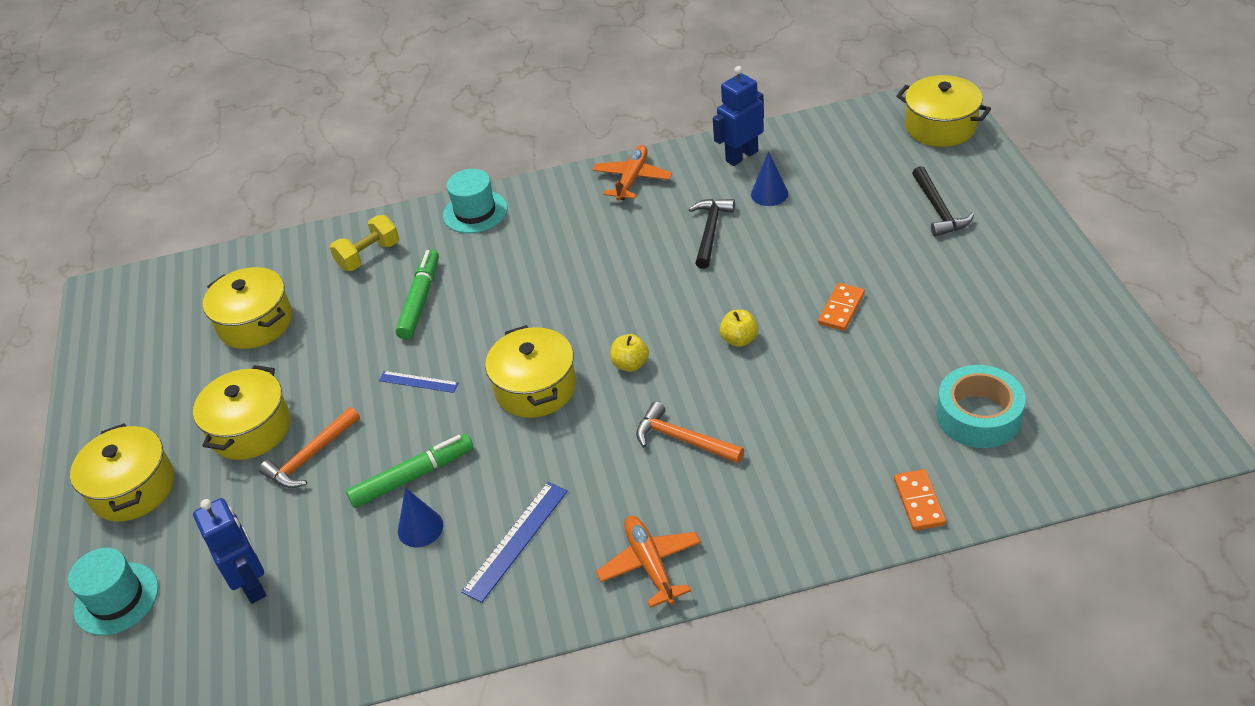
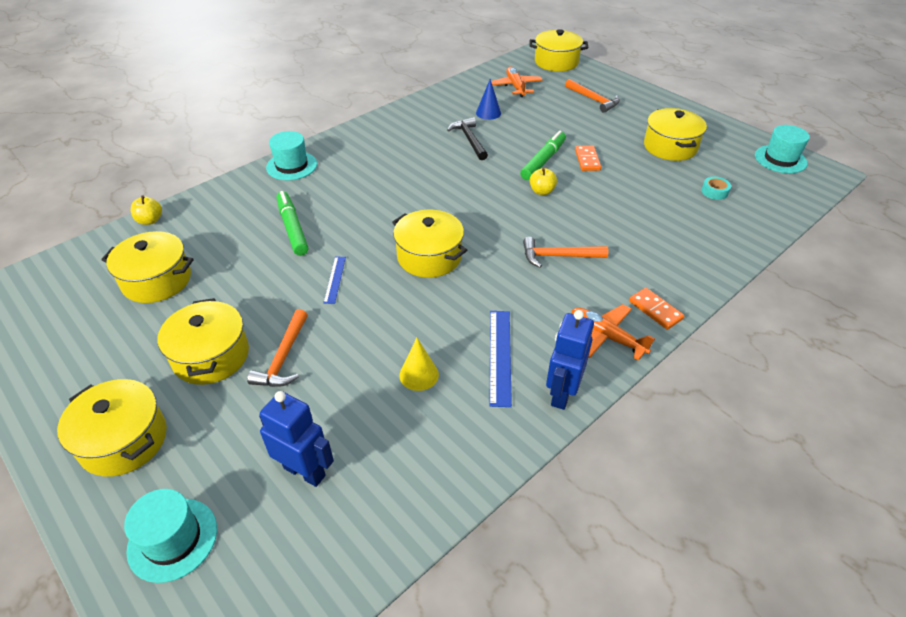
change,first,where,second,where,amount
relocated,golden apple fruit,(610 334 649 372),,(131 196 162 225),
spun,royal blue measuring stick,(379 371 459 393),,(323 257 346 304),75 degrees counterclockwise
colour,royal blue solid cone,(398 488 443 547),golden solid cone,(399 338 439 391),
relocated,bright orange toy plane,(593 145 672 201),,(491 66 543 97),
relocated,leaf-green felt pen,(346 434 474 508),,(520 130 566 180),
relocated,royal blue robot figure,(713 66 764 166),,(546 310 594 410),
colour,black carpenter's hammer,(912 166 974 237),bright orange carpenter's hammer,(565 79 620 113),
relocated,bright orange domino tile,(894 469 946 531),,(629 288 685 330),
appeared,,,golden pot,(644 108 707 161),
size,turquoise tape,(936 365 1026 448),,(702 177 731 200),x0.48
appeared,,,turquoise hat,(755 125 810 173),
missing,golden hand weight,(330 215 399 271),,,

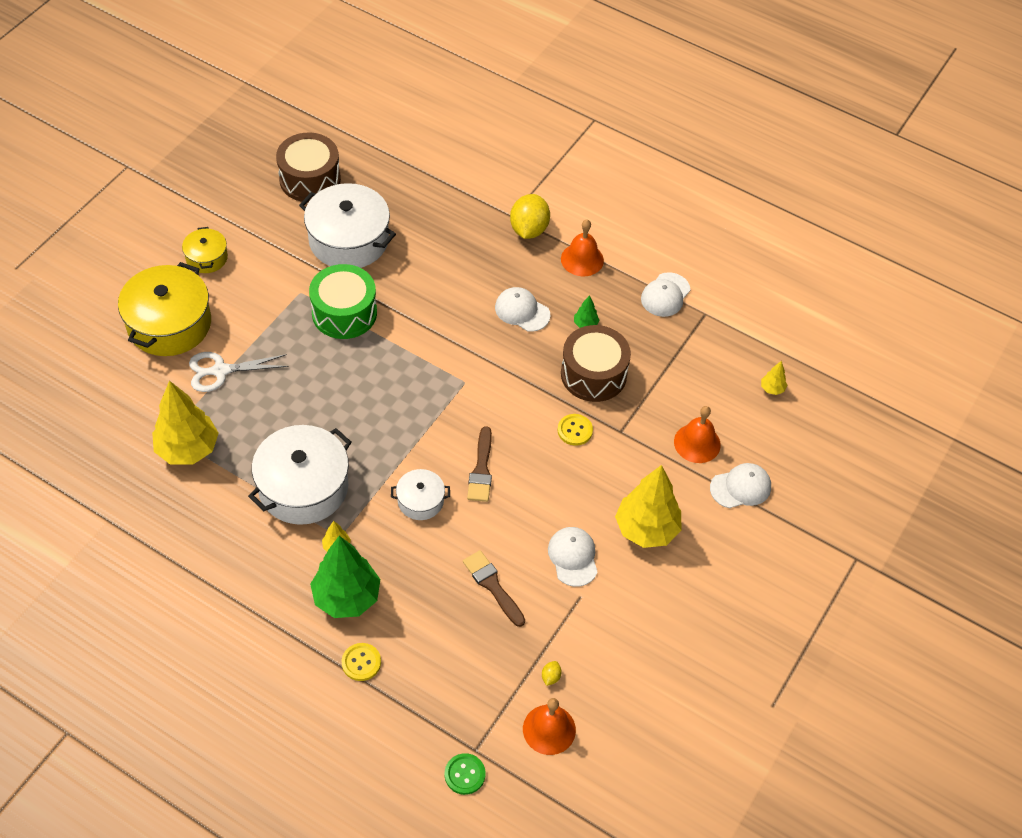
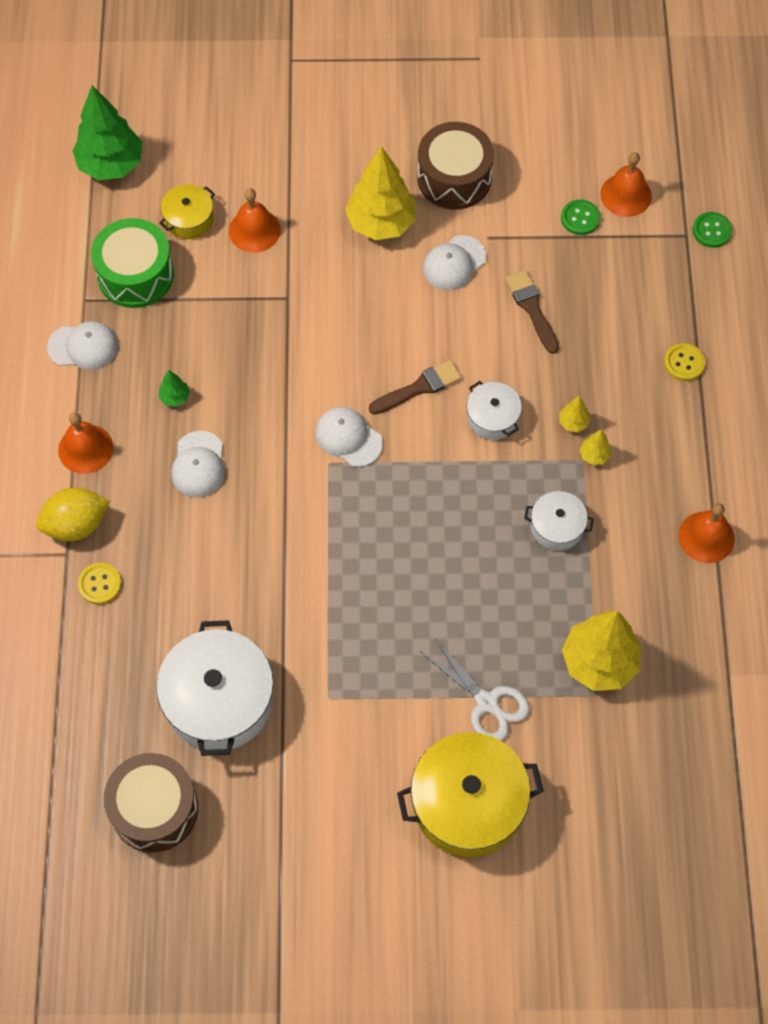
change,first,where,second,where,amount
relocated,leaf-green tree,(310 536 380 618),,(72 85 142 181),
relocated,golden sewing button,(557 414 593 446),,(78 563 121 604),
relocated,leaf-green drum,(309 264 377 339),,(91 218 174 308),
relocated,golden pot,(182 227 228 273),,(159 184 215 239),
relocated,snow-white cap,(710 463 771 508),,(315 407 383 467),
relocated,brown drum,(561 325 631 402),,(417 122 494 210),
spun,brown paint brush,(463 550 525 627),,(505 270 559 354),135 degrees clockwise
size,snow-white pot,(248 425 352 525),,(524 491 594 551),x0.51
relocated,golden tree,(761 361 787 395),,(559 396 591 432),
exchanged,golden lemon,(542 661 562 686),leaf-green sewing button,(561 200 600 235),
appeared,,,bright orange hand bell,(678 503 735 563),

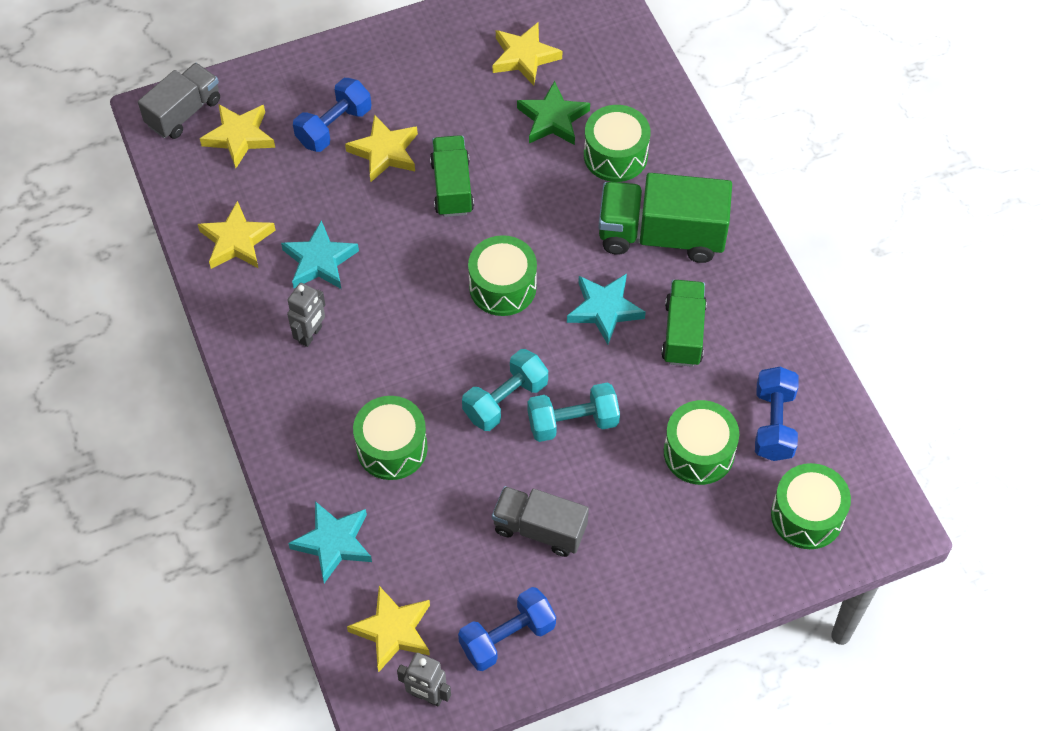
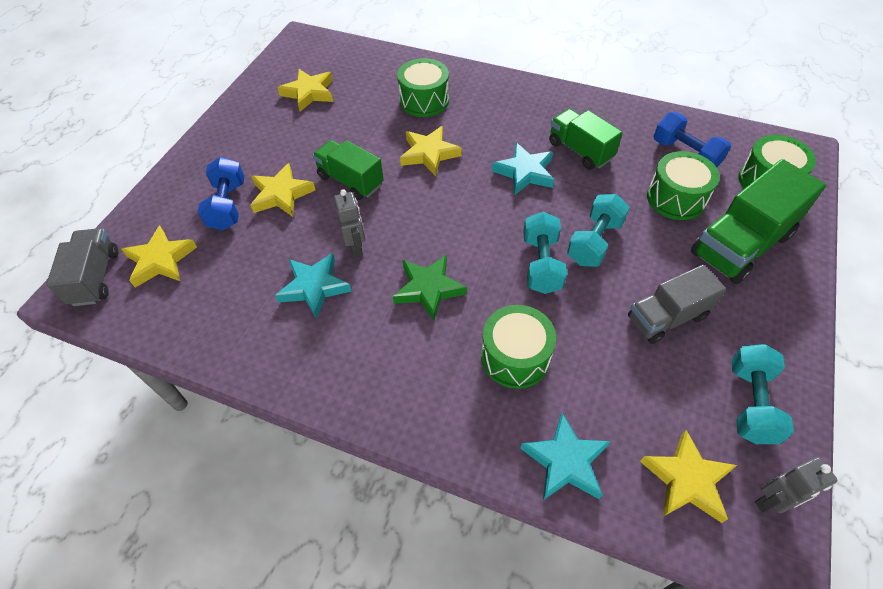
change,first,where,second,where,amount
relocated,grey robot figure,(287 283 325 347),,(334 189 365 257),
relocated,leaf-green star shape,(517 81 590 145),,(393 255 467 321),
relocated,golden star shape,(198 201 276 269),,(400 126 462 176),
relocated,leaf-green lorry,(598 173 732 263),,(691 159 826 284),
colour,royal blue hand weight,(458 587 556 671),turquoise hand weight,(731 344 794 444),
missing,leaf-green drum,(468 235 537 316),,,

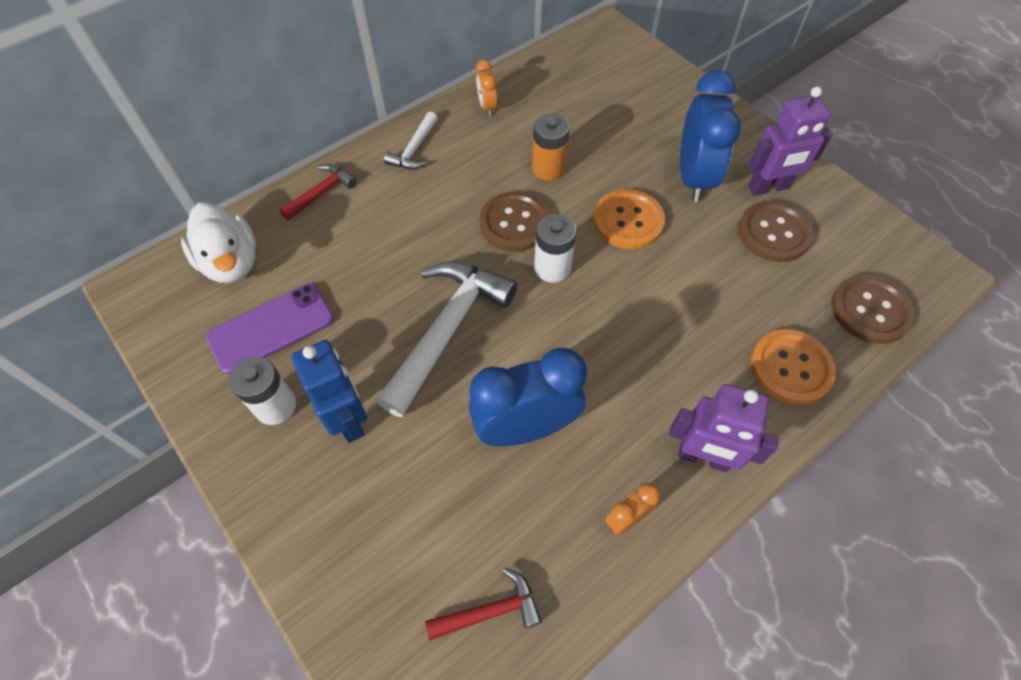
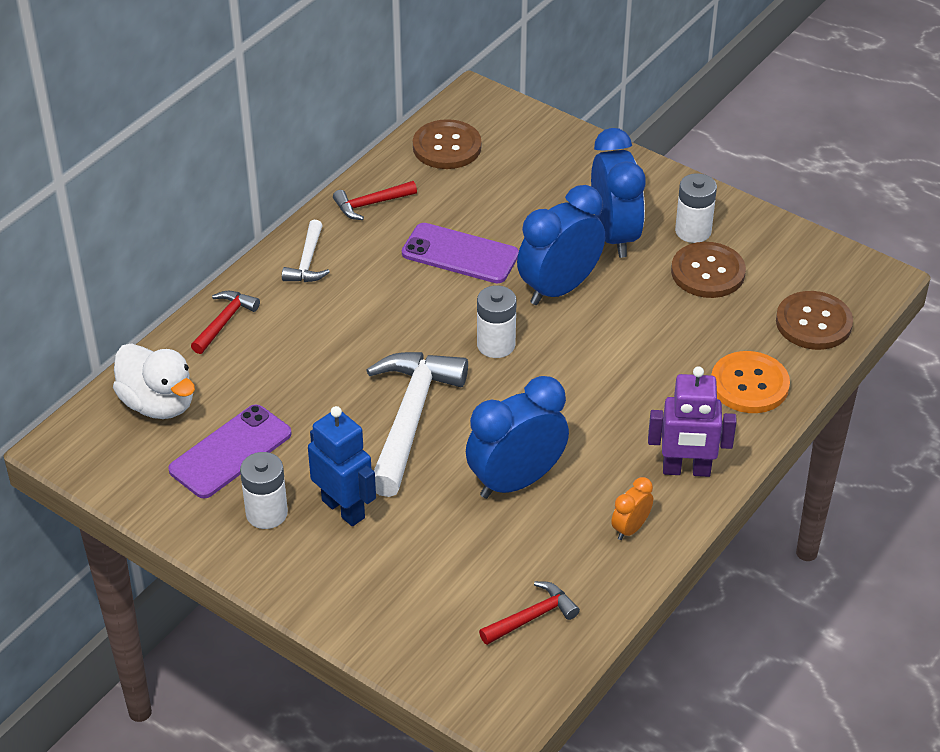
change,first,where,second,where,amount
exchanged,bright orange clock,(476 60 497 116),red carpenter's hammer,(333 181 417 220),
exchanged,bright orange power cell,(532 113 570 181),royal purple smartphone,(402 223 519 283),
relocated,brown sewing button,(480 191 550 252),,(413 119 482 169),
exchanged,bright orange sewing button,(593 189 665 249),royal blue clock,(517 185 605 305),
exchanged,royal purple robot figure,(748 86 833 196),snow-white power cell,(675 173 717 243),

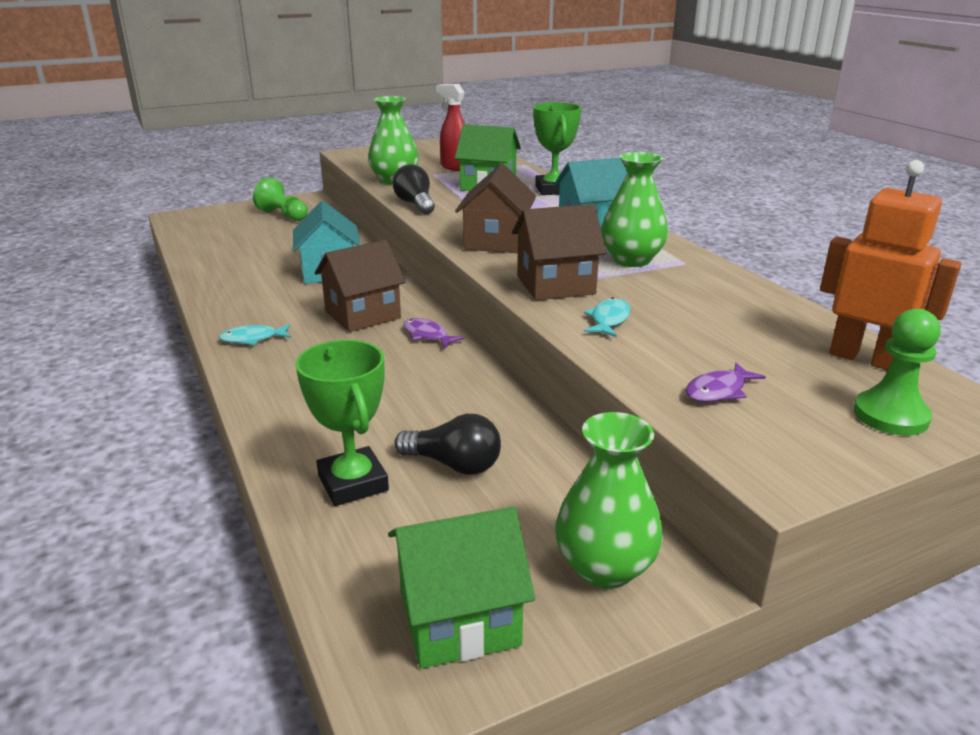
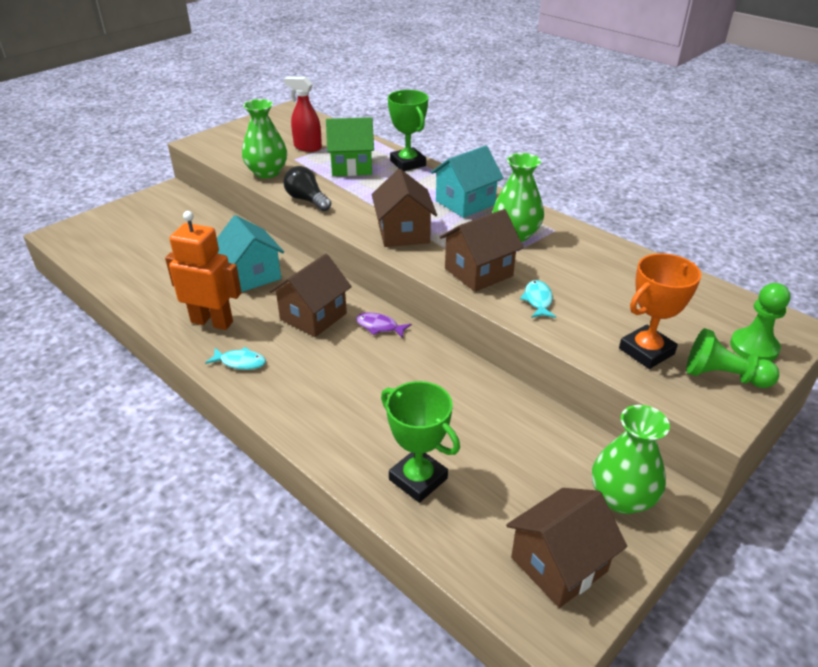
change,first,where,second,where,amount
relocated,bright orange robot figure,(820 160 961 370),,(165 211 242 330),
spun,turquoise fish figure,(219 324 291 345),,(205 347 266 370),135 degrees counterclockwise
colour,leaf-green toy house,(388 507 535 669),brown toy house,(506 488 627 608),
exchanged,royal purple fish figure,(685 362 766 402),bright orange award cup,(619 253 701 369),
relocated,leaf-green game pawn,(253 177 308 221),,(686 328 779 388),
missing,black lightbulb,(394 414 501 475),,,

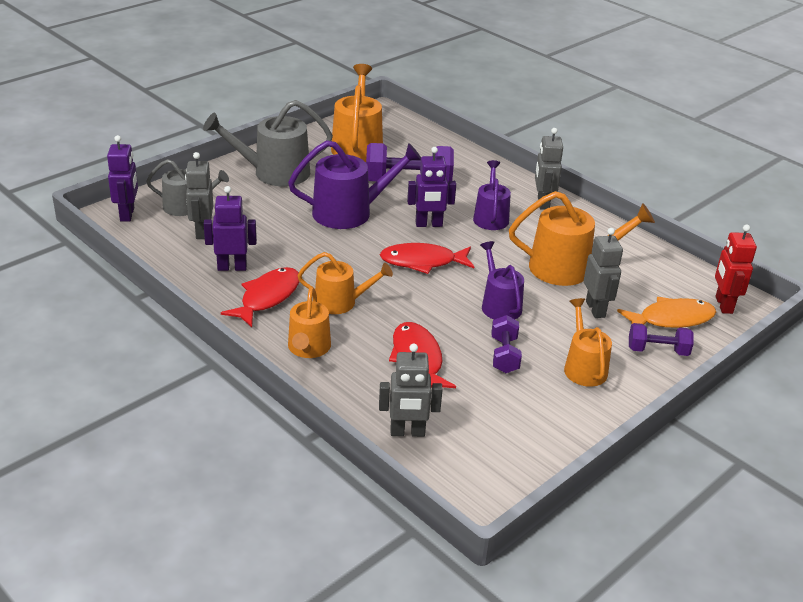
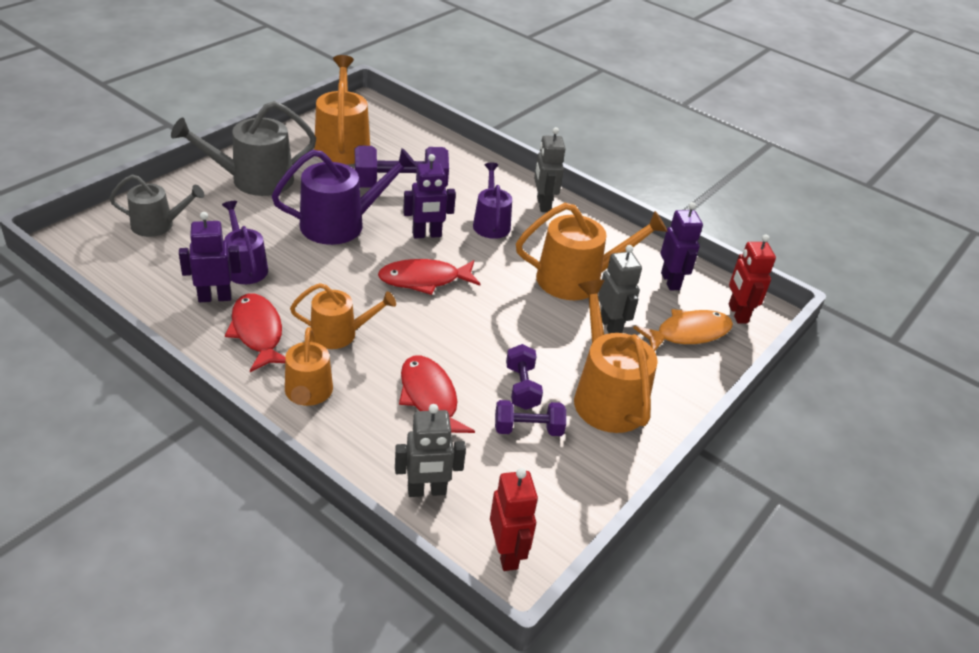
change,first,where,second,where,amount
relocated,royal purple watering pot,(480 241 524 320),,(222 201 268 284),
spun,red fish figure,(221 267 299 327),,(225 294 285 372),45 degrees counterclockwise
appeared,,,red robot figure,(490 468 538 571),
relocated,royal purple hand weight,(629 323 694 356),,(495 400 566 436),
size,bright orange watering pot,(564 298 612 387),,(574 280 658 433),x1.59
relocated,royal purple robot figure,(107 135 138 222),,(661 202 703 291),
missing,grey robot figure,(185 152 213 239),,,

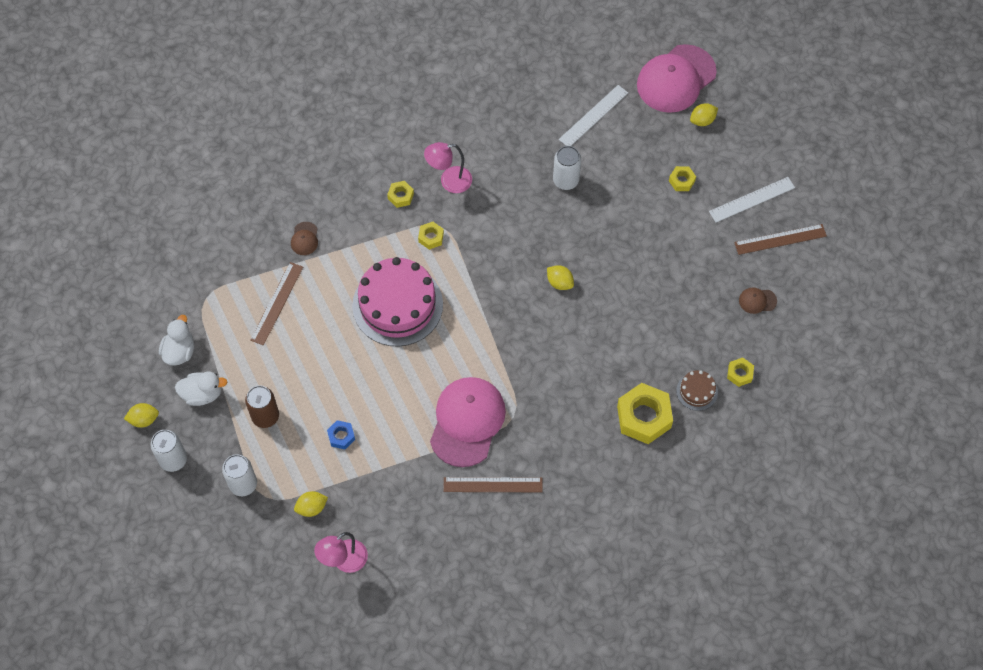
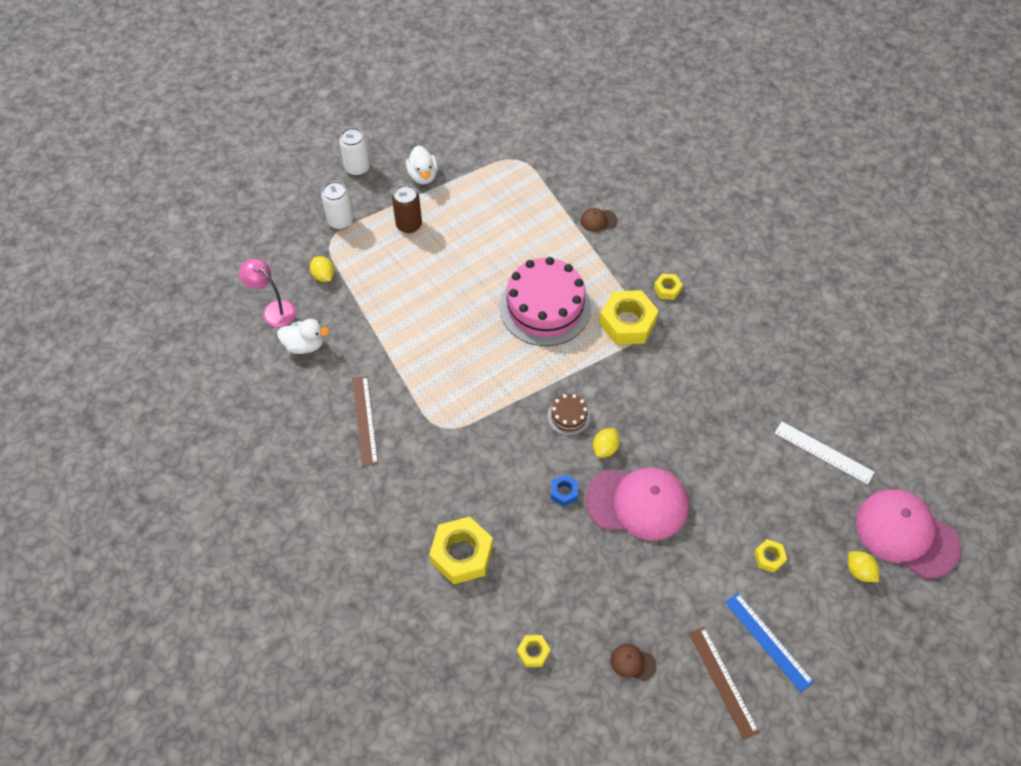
change,first,where,second,where,amount
relocated,snow-white toy duck,(159 315 194 366),,(277 319 330 354),
relocated,brown cake,(676 370 718 411),,(547 394 591 436),
relocated,royal blue hexagon nut,(327 420 355 449),,(551 474 578 506),
relocated,rose-pink cap,(430 377 506 467),,(585 468 689 540),
size,golden hexagon nut,(418 222 444 250),,(599 290 659 344),x2.04
spun,brown cap,(739 287 777 314),,(611 644 656 681),60 degrees counterclockwise
colour,snow-white measuring stick,(709 177 795 222),royal blue measuring stick,(725 593 814 692),
missing,golden lemon,(124 403 159 428),,,
missing,brown measuring stick,(250 262 303 345),,,
missing,rose-pink lamp,(424 142 472 193),,,
missing,snow-white tin,(553 146 581 190),,,

